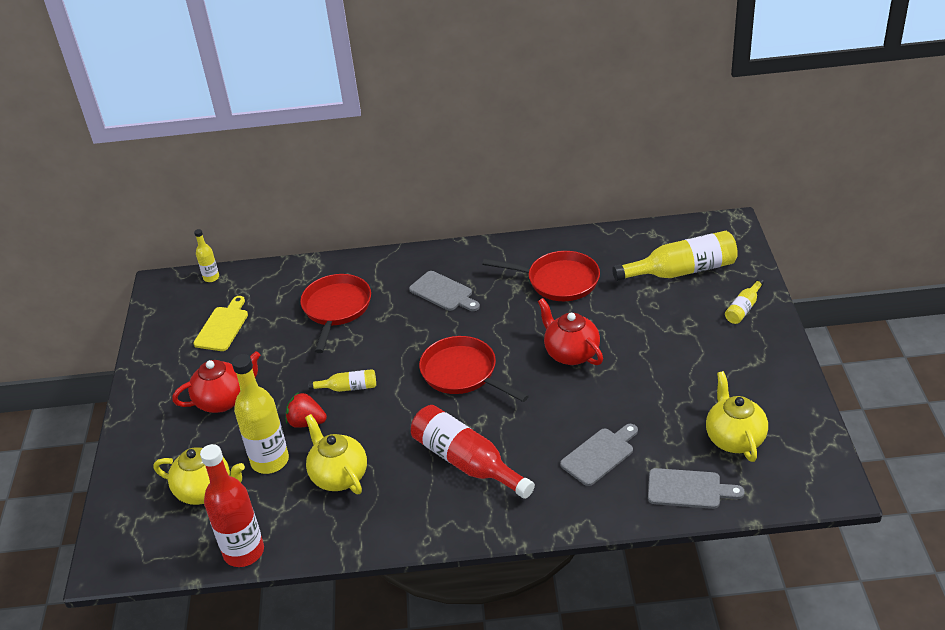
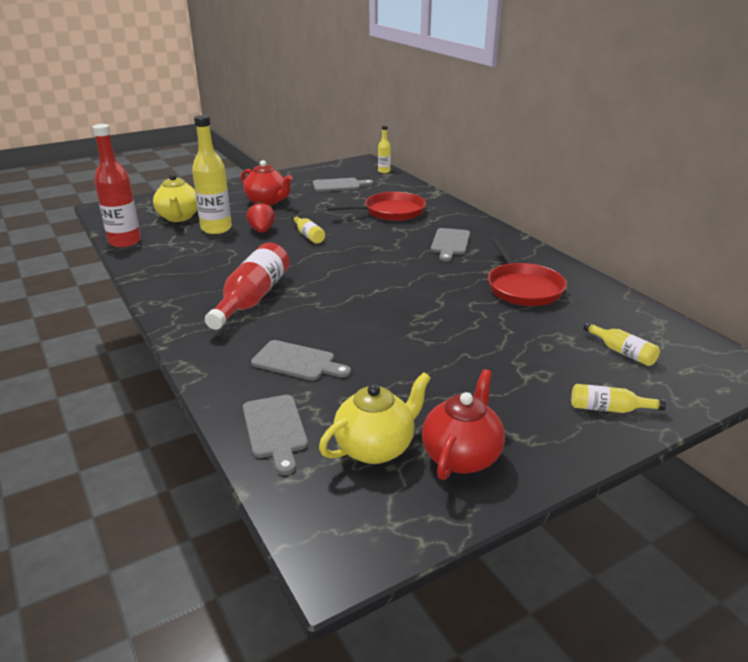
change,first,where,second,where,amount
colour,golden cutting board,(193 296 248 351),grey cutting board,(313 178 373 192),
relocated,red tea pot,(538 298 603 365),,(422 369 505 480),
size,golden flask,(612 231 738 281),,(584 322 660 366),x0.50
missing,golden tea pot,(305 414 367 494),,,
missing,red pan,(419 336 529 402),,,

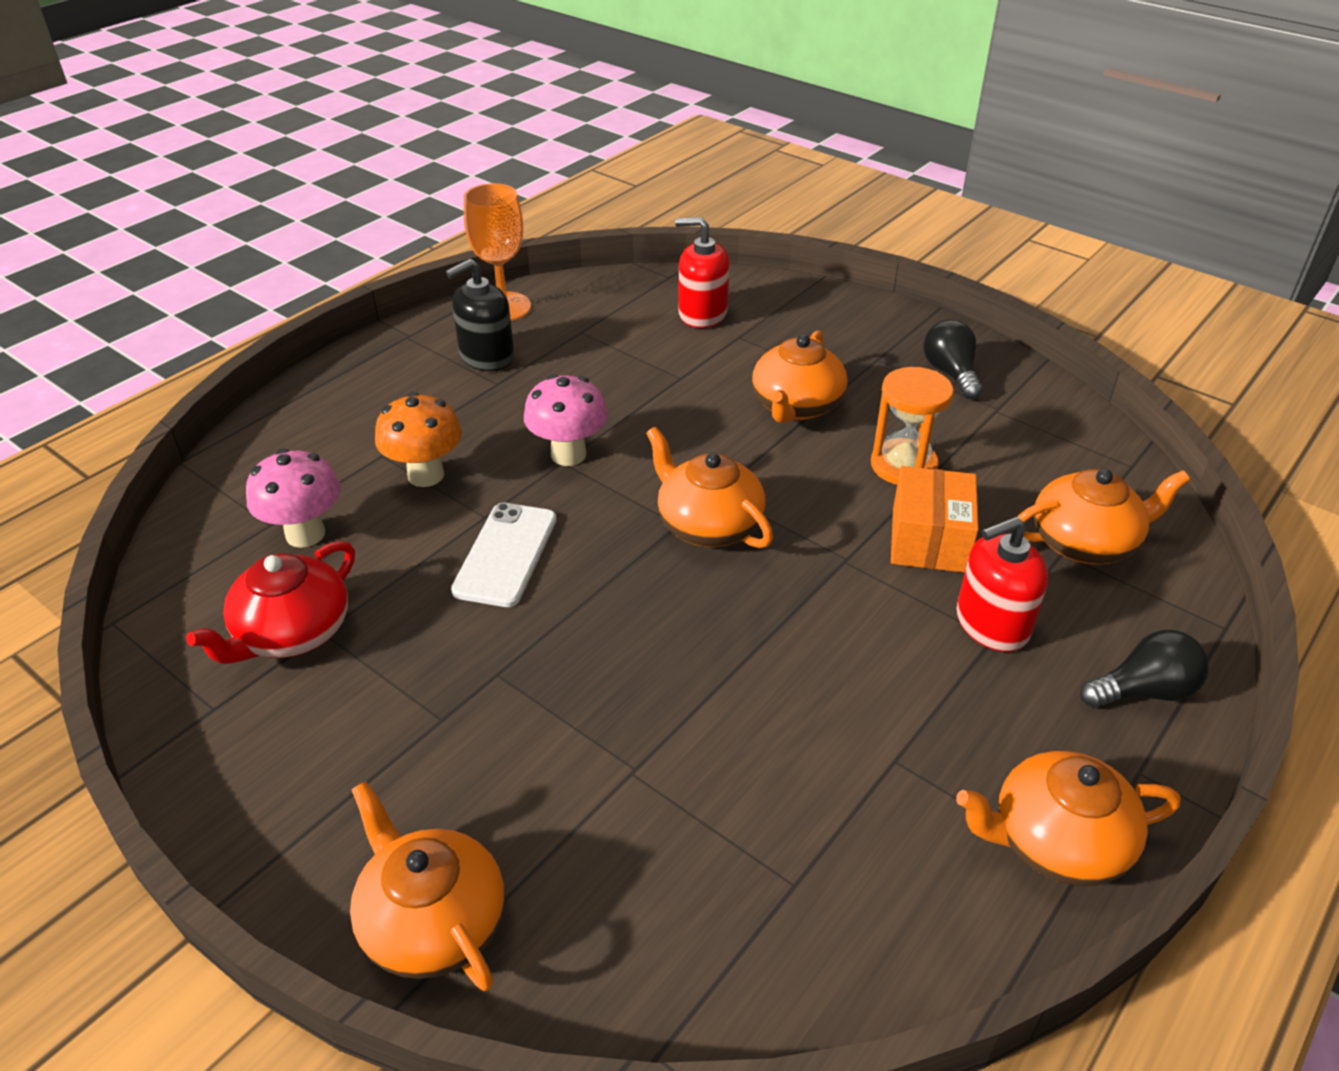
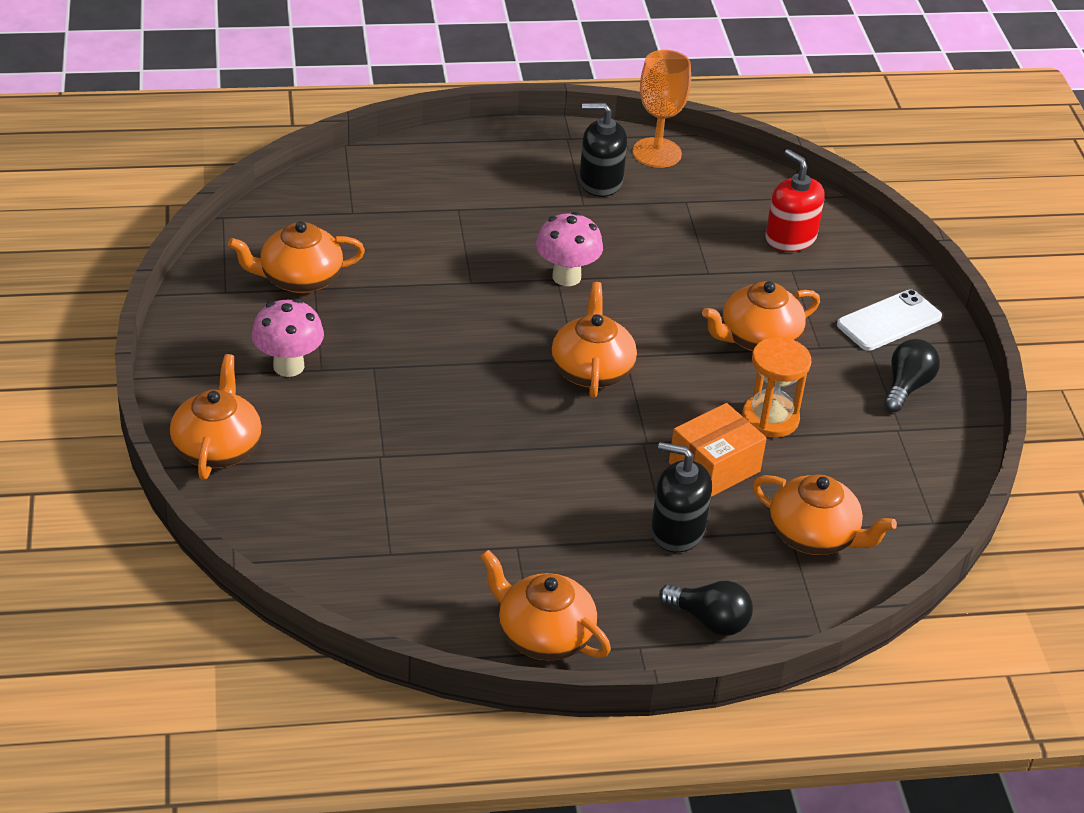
change,first,where,second,where,amount
colour,red tea pot,(186 541 355 664),bright orange tea pot,(228 221 365 293),
relocated,rose-pink mushroom,(246 449 341 548),,(251 299 324 377),
colour,red soap pump,(956 516 1048 652),black soap pump,(651 442 712 552),
relocated,snow-white smartphone,(451 503 557 607),,(837 289 942 351),
missing,bright orange mushroom,(375 392 462 487),,,

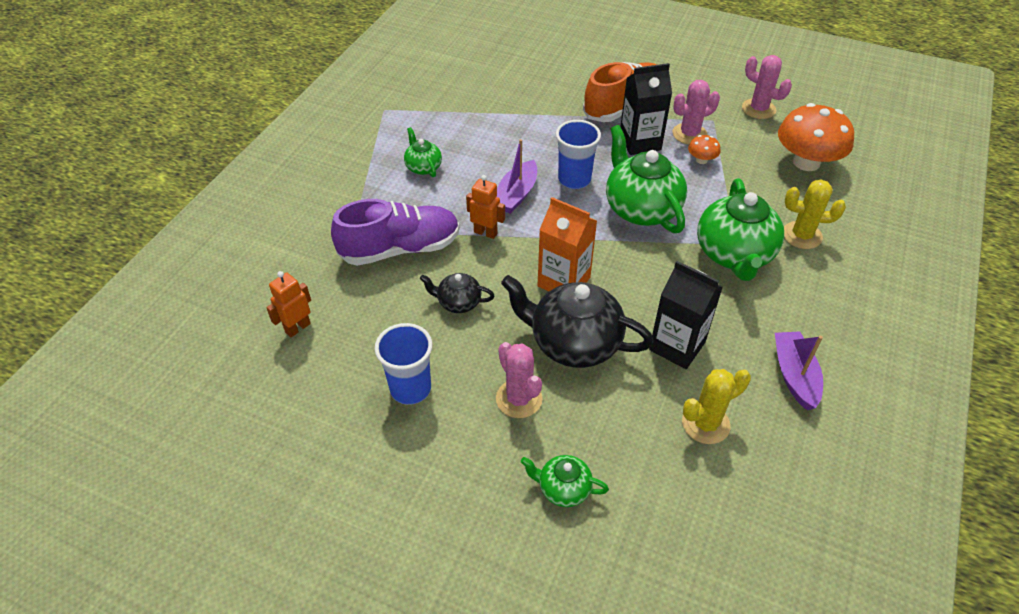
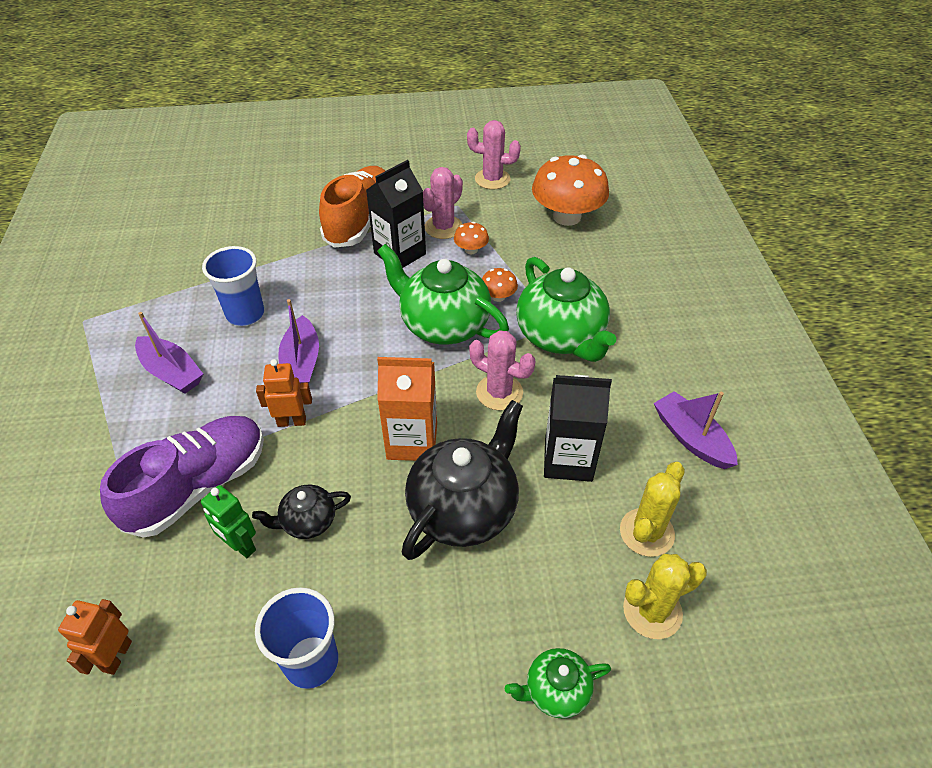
change,first,where,second,where,amount
exchanged,leaf-green tea pot,(404 127 442 177),royal purple toy boat,(135 312 203 394),
appeared,,,leaf-green robot figure,(201 485 256 558),
relocated,royal blue tumbler,(556 120 601 189),,(202 246 264 326),
spun,black tea pot,(501 275 653 368),,(402 400 523 560),135 degrees clockwise
relocated,rose-pink saguaro cactus,(496 342 543 418),,(469 330 535 411),
appeared,,,bright orange mushroom,(482 268 518 302),
relocated,golden saguaro cactus,(784 179 846 249),,(623 554 707 639),

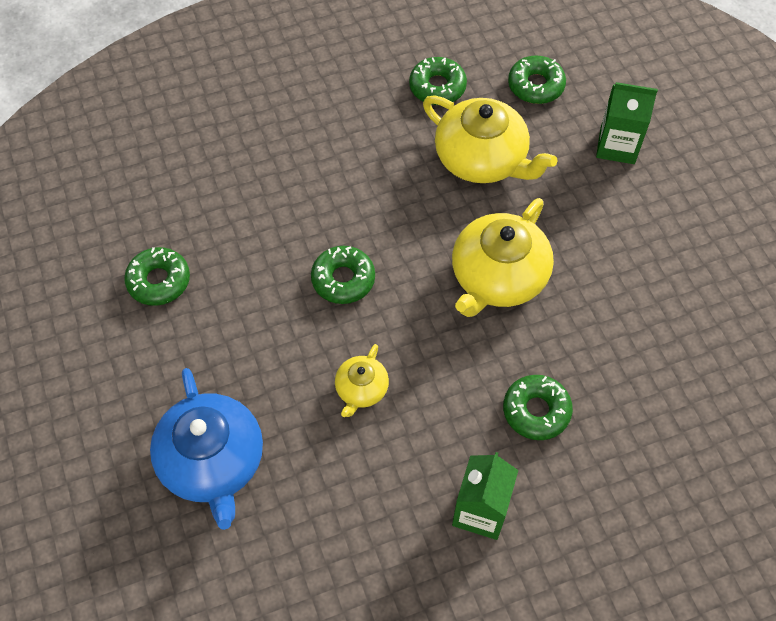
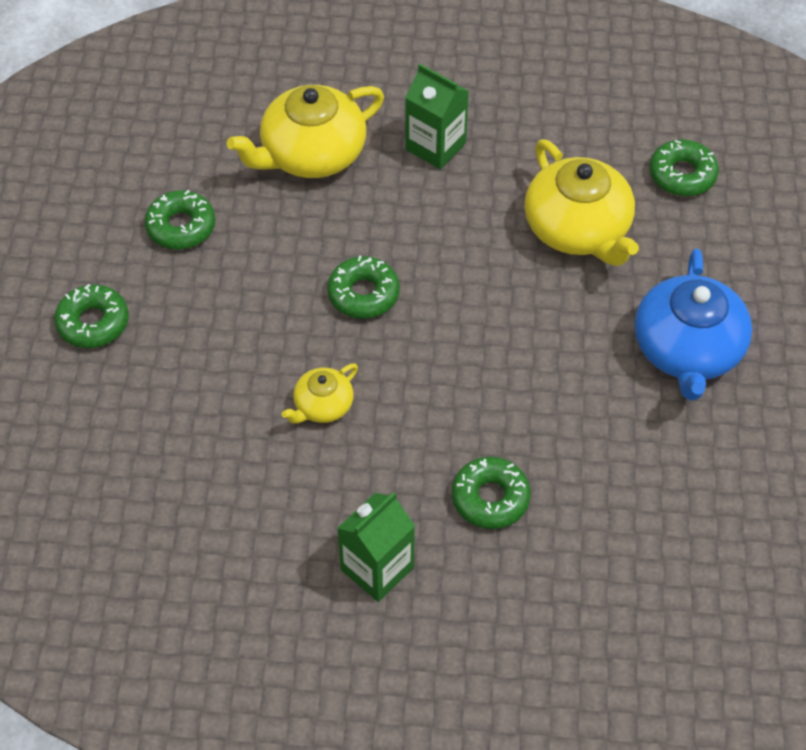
change,first,where,second,where,amount
relocated,leaf-green glazed donut,(409 57 467 105),,(54 284 129 348),
relocated,golden tea pot,(452 198 554 317),,(227 85 384 178),
relocated,leaf-green juice carton,(596 82 658 164),,(405 64 469 169),
relocated,royal blue tea pot,(150 368 263 530),,(635 249 752 401),

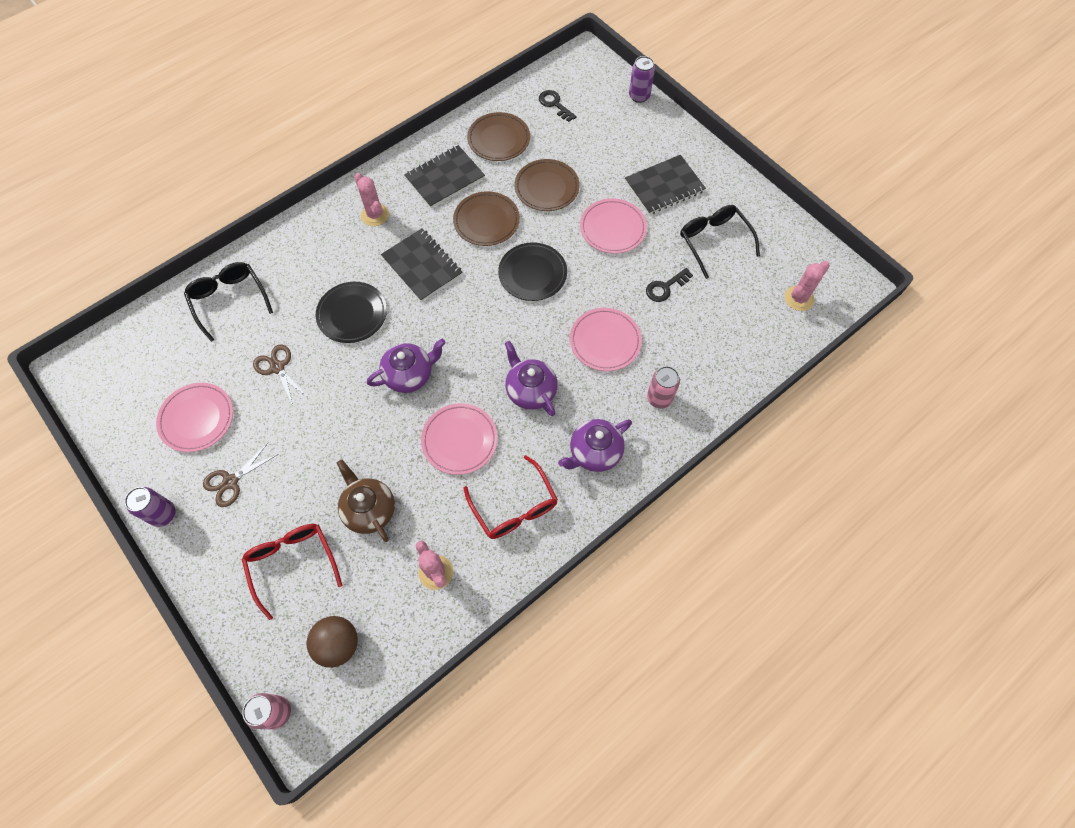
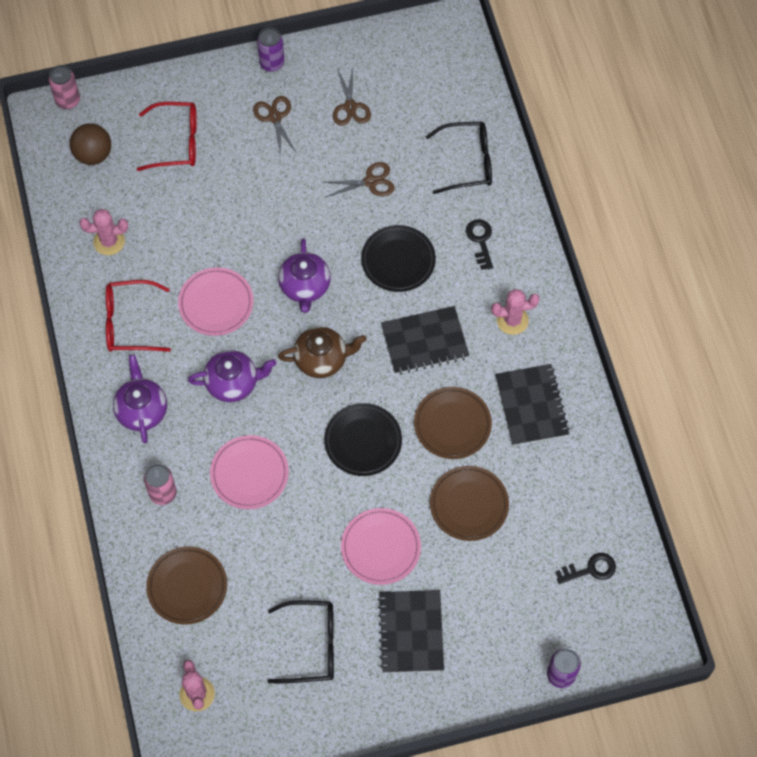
change,first,where,second,where,amount
relocated,brown plate,(467 112 530 161),,(146 546 227 625),
relocated,brown tea pot,(337 459 395 542),,(278 327 367 378),
exchanged,rose-pink plate,(156 383 233 452),brown pair of scissors,(333 68 371 126),
relocated,black key,(646 268 693 302),,(466 219 493 270),

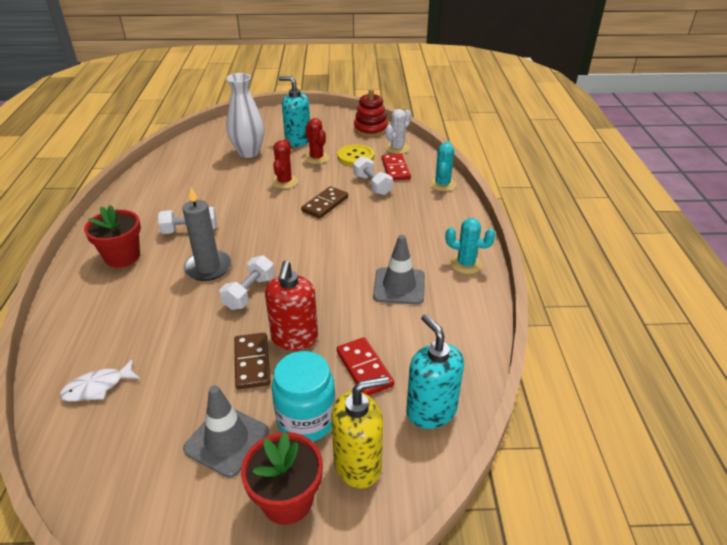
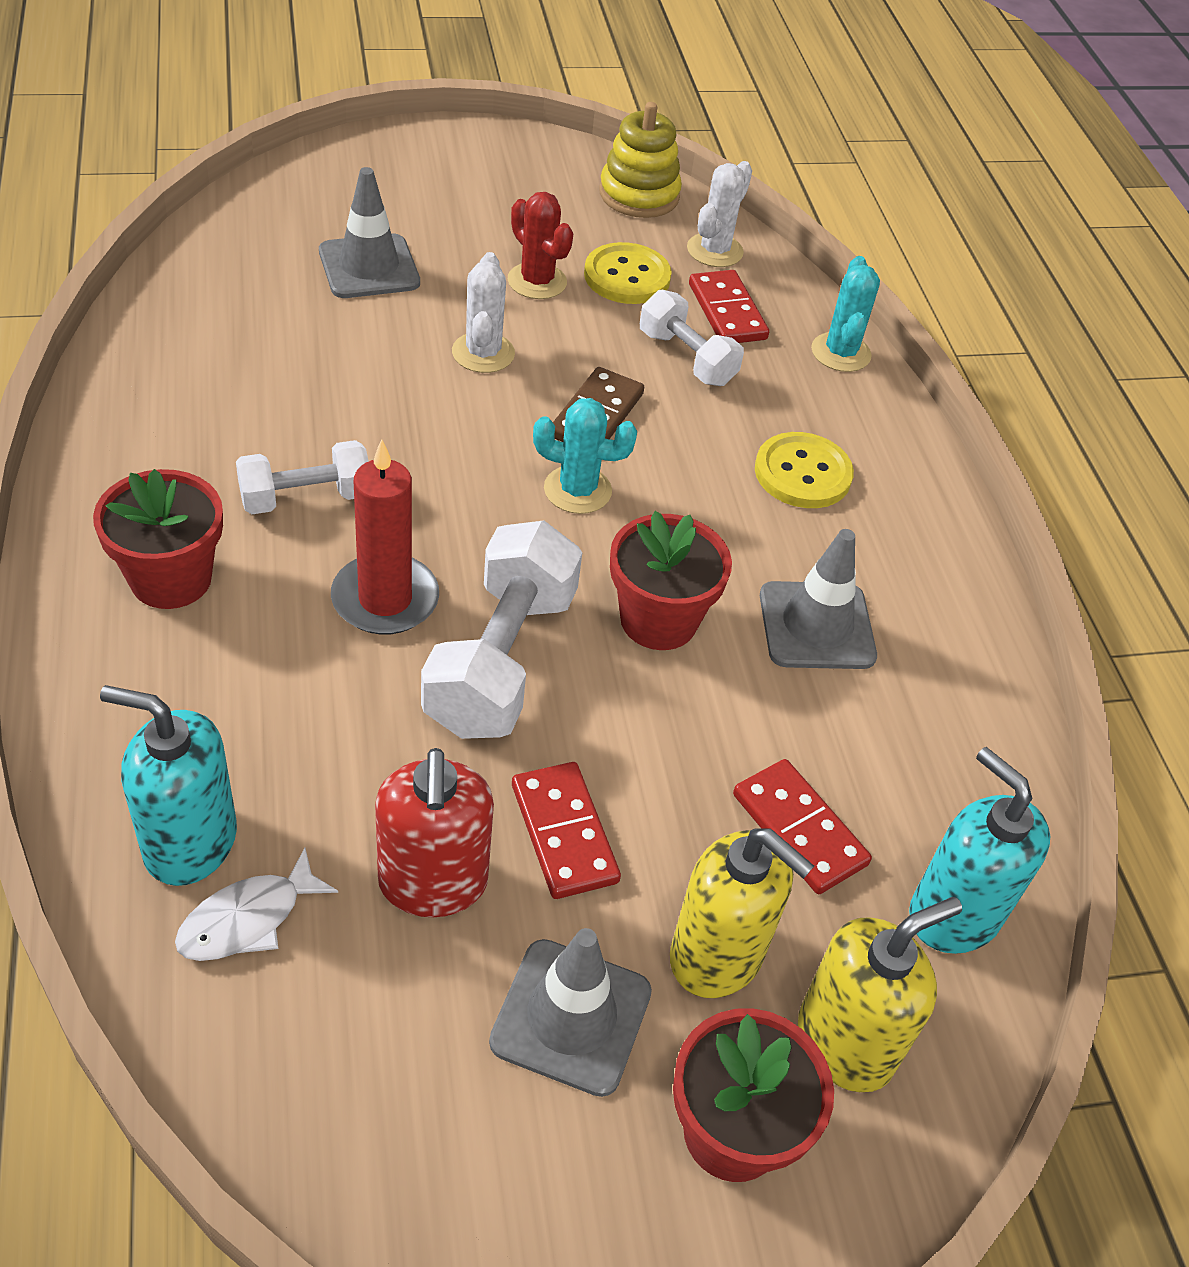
change,first,where,second,where,amount
relocated,turquoise soap pump,(278 76 310 147),,(100 685 237 886),
exchanged,snow-white flower vase,(226 73 264 158),grey road cone,(319 167 420 298),
colour,grey wax candle,(183 187 231 281),red wax candle,(331 439 439 635),
relocated,red soap pump,(265 261 318 351),,(375 748 494 917),
size,snow-white hand weight,(220 255 275 310),,(421 521 582 739),x1.63
colour,red saguaro cactus,(271 139 298 189),snow-white saguaro cactus,(452 252 515 373),
colour,brown domino tile,(234 333 271 389),red domino tile,(512 762 621 899),
relocated,turquoise saguaro cactus,(446 218 496 274),,(533 398 637 514),
colour,red ring stacker,(354 89 388 137),golden ring stacker,(599 102 682 218),
appeared,,,red flower pot,(610 511 732 650),
exchanged,turquoise jam jar,(272 351 336 442),golden soap pump,(670 828 814 998),
appeared,,,golden sewing button,(755 432 854 508),

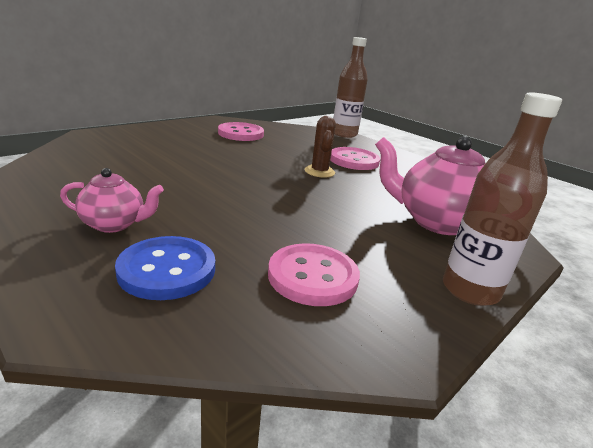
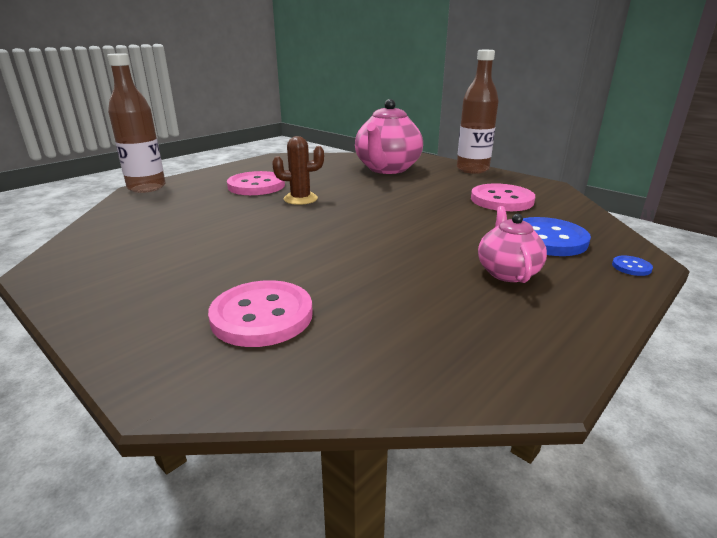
change,first,where,second,where,amount
relocated,rose-pink sewing button,(218 122 264 141),,(208 280 313 347),
appeared,,,royal blue sewing button,(612 256 653 276),

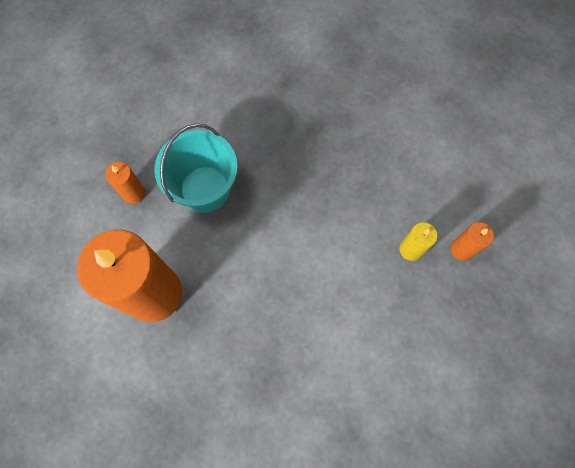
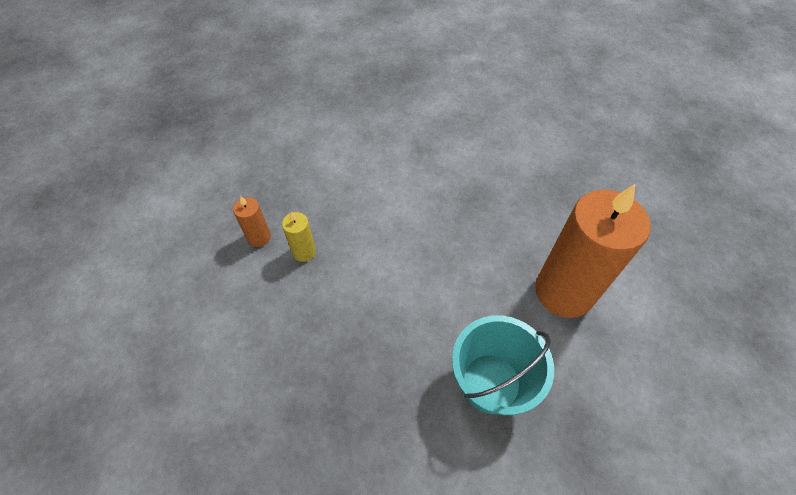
change,first,where,second,where,amount
missing,bright orange wax candle,(105 162 145 204),,,

